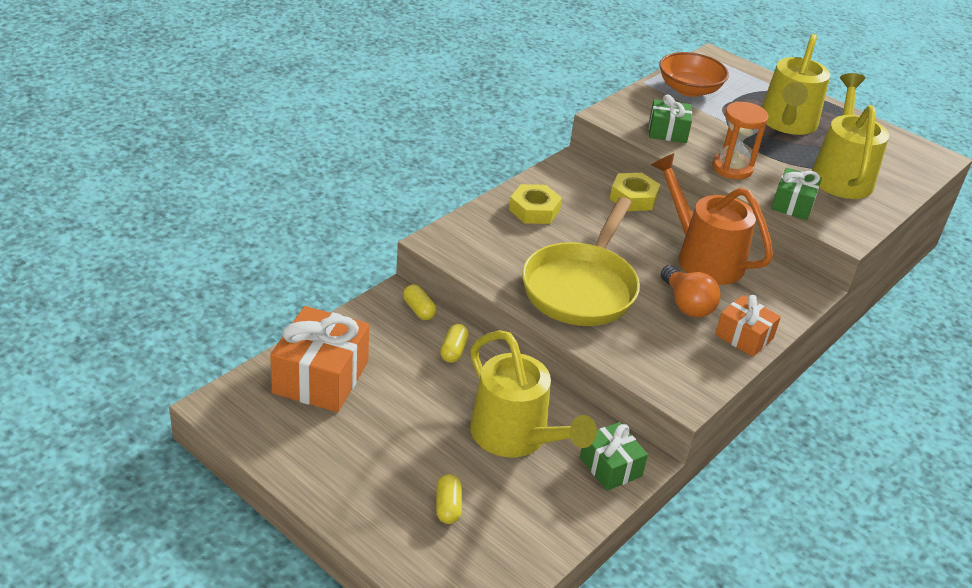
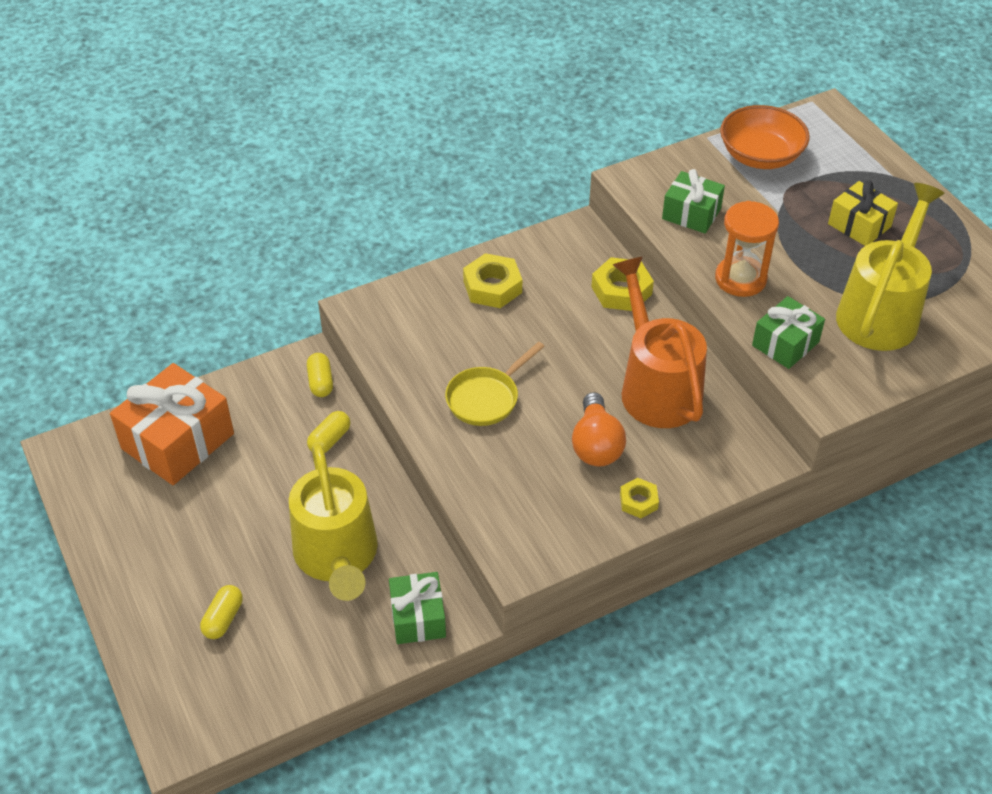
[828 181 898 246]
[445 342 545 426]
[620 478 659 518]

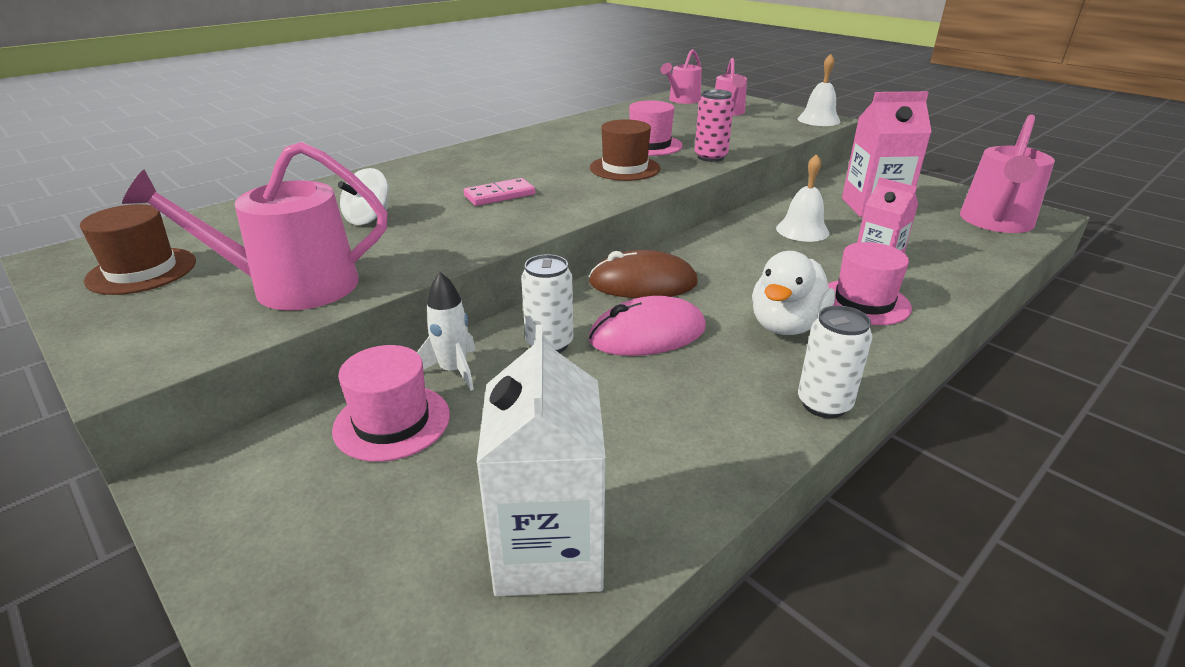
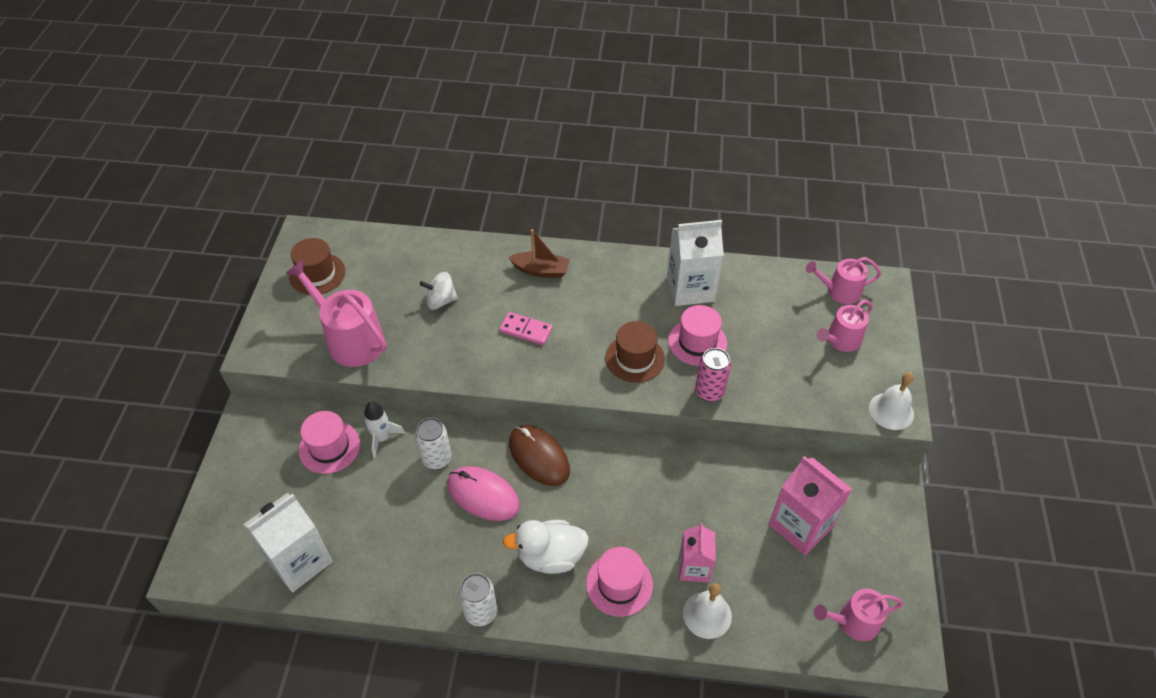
[814 589 903 641]
[683 583 732 639]
[667 220 724 306]
[508 229 570 278]

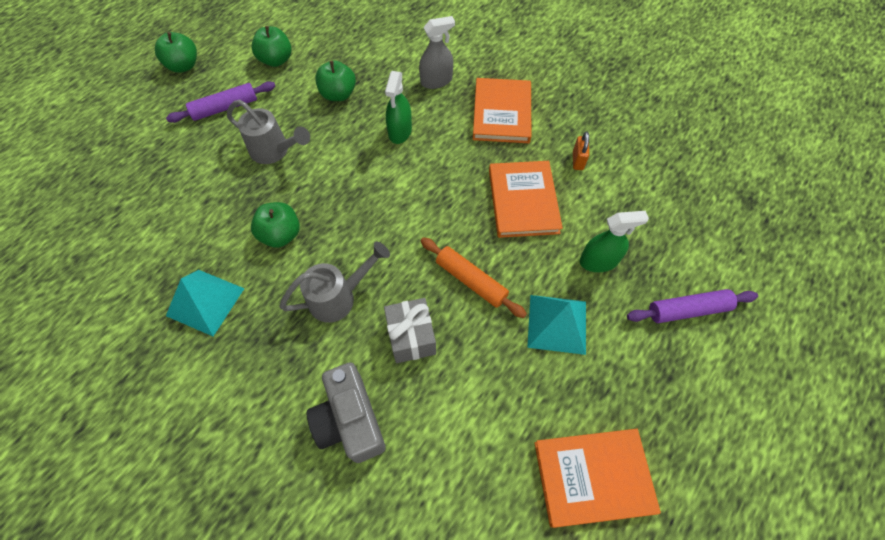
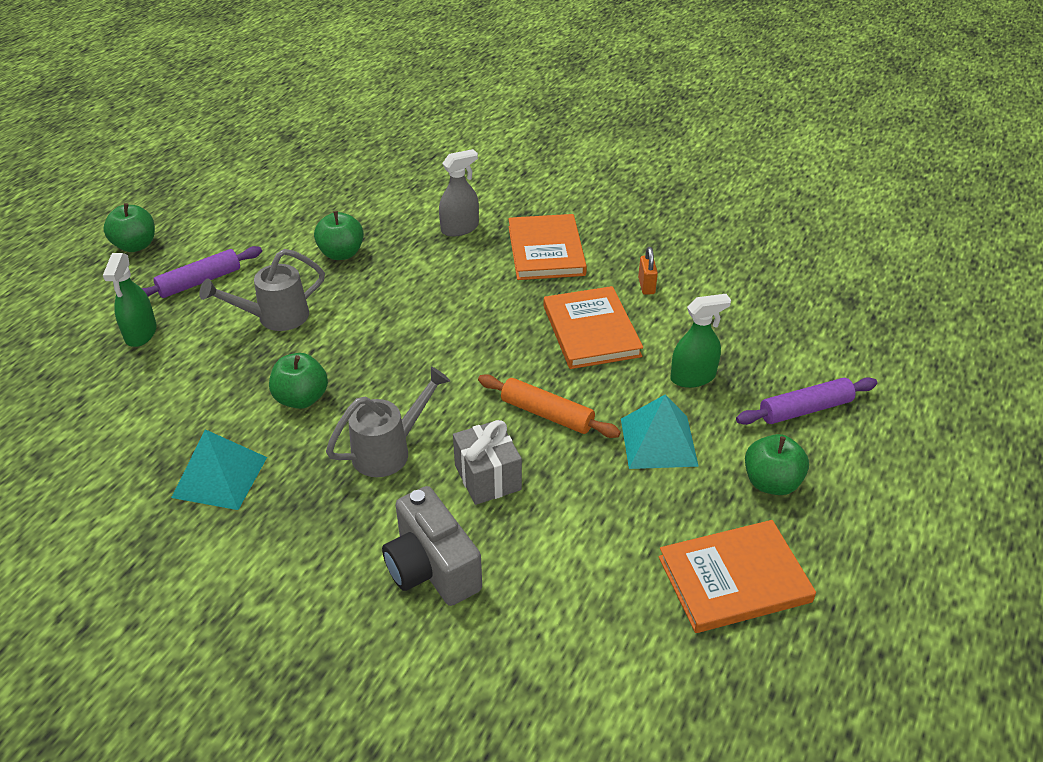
[745 434 809 495]
[103 253 157 347]
[199 249 325 331]

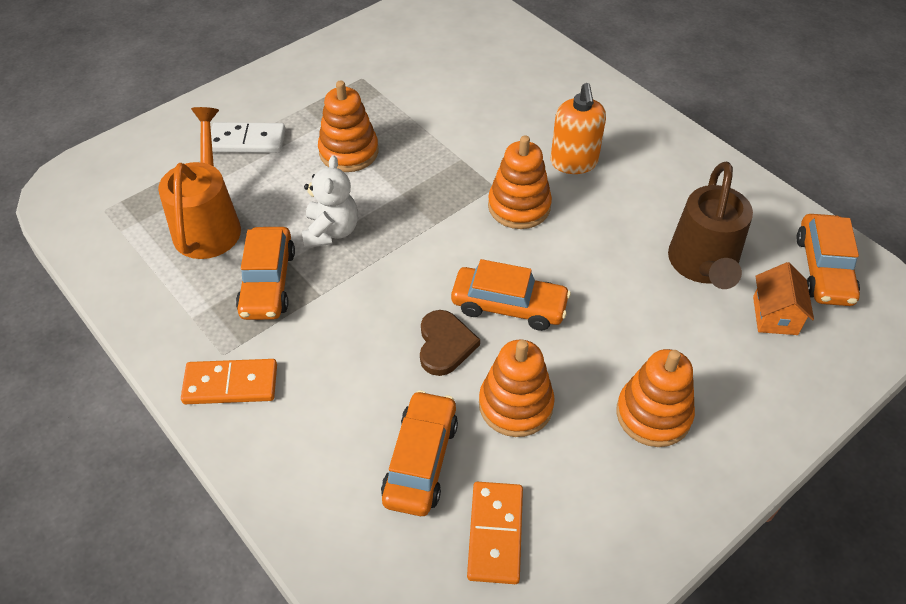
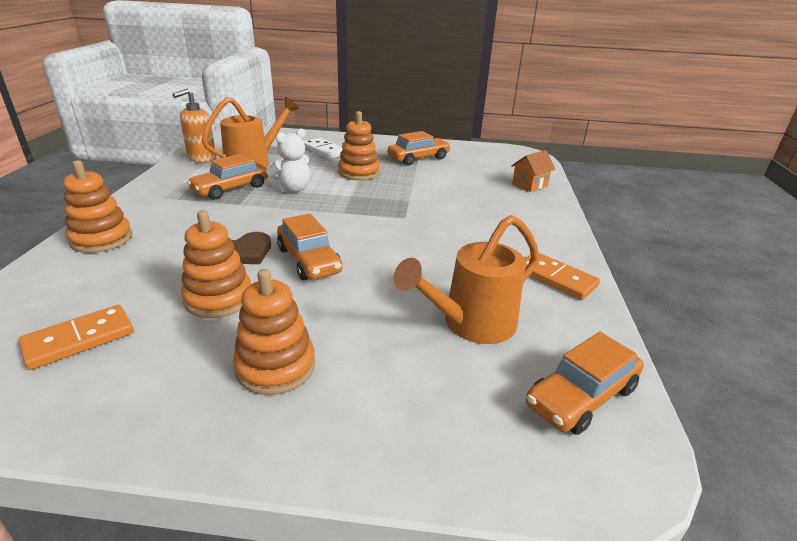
[172 89 216 163]
[63 160 132 253]
[393 215 539 344]
[511 150 555 192]
[525 253 600 300]
[387 131 451 165]

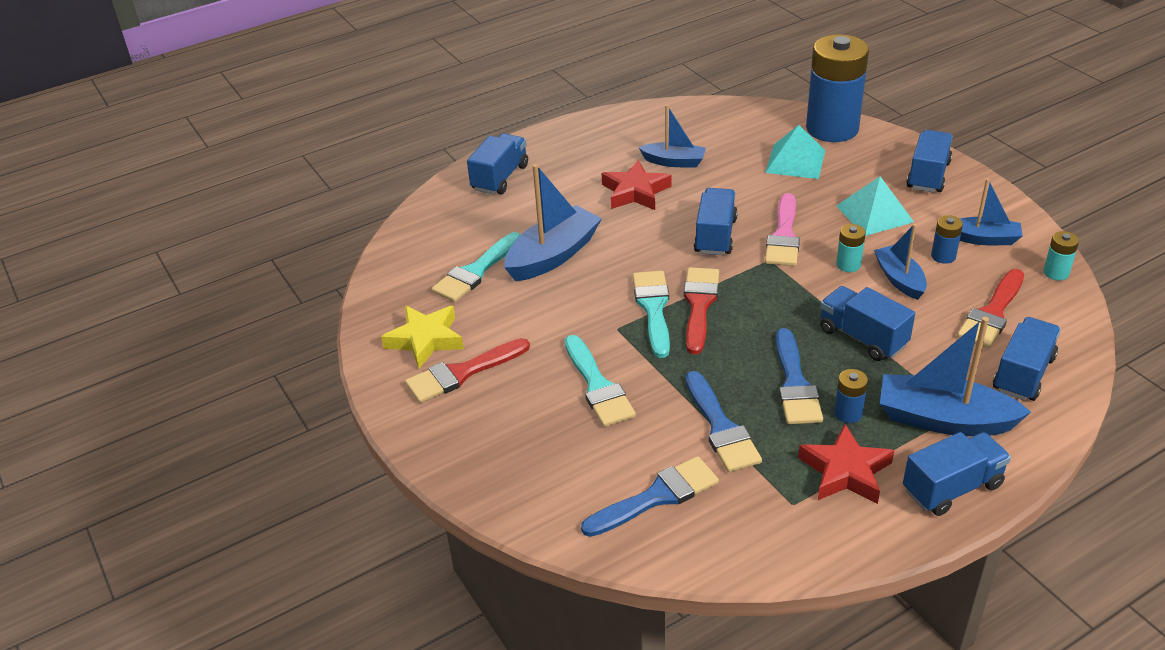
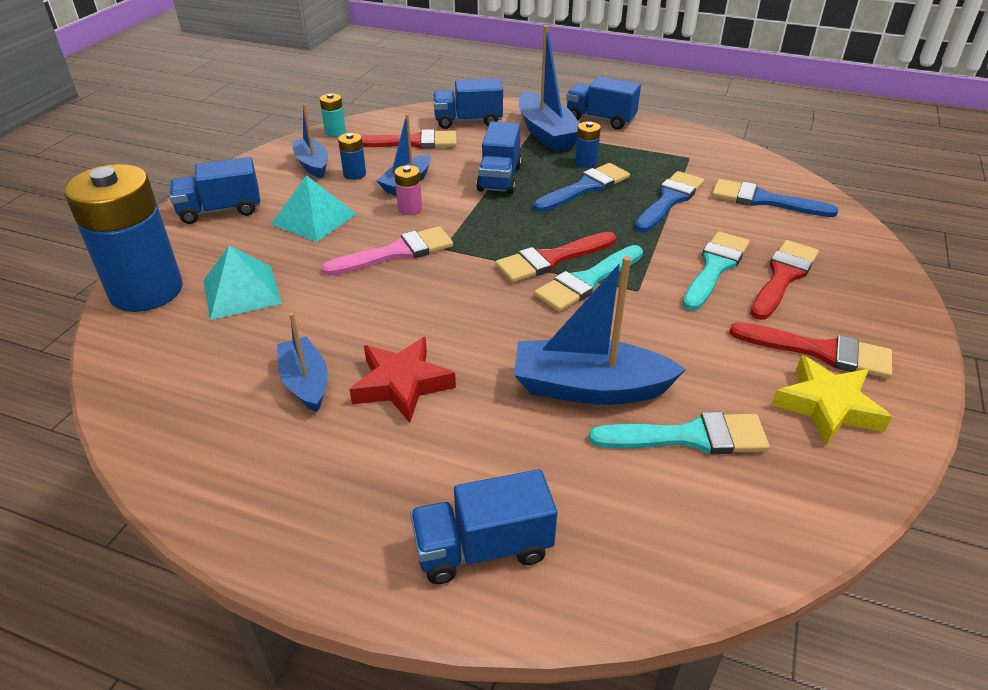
[694 188 738 255] (first image)
[394 165 422 215]
[798 424 894 504] (first image)
[751 240 819 320]

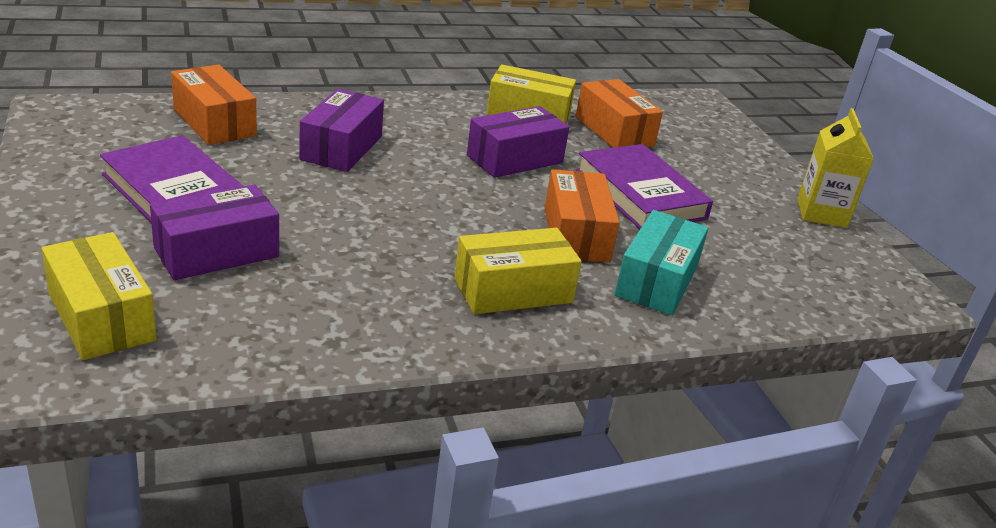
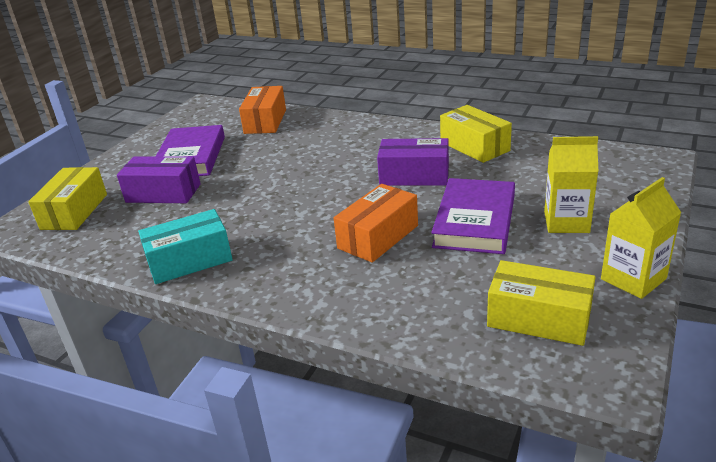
[576 79 663 148] (first image)
[299 89 384 172] (first image)
[138 209 233 284]
[487 260 596 346]
[544 136 598 233]

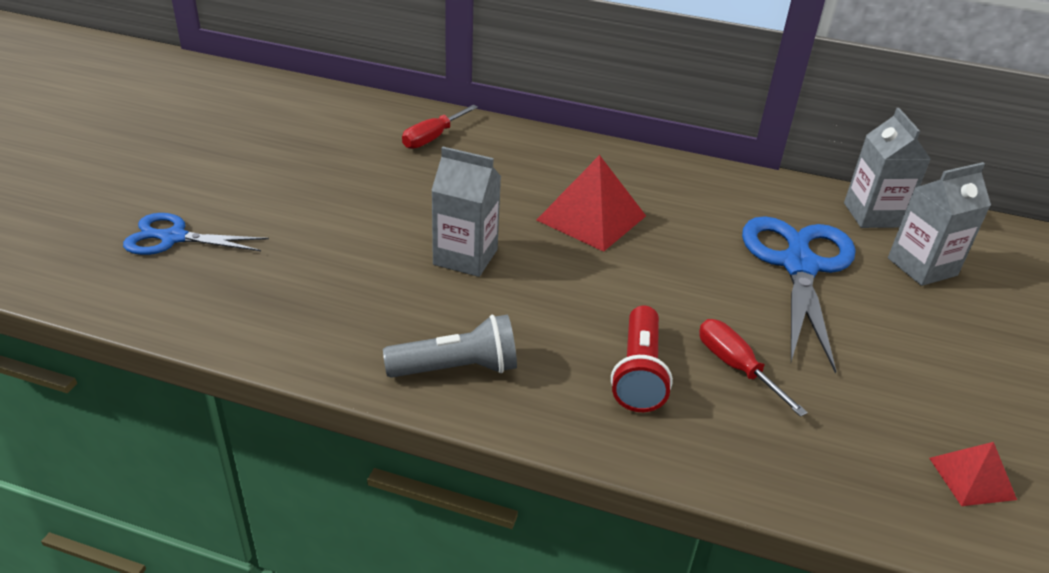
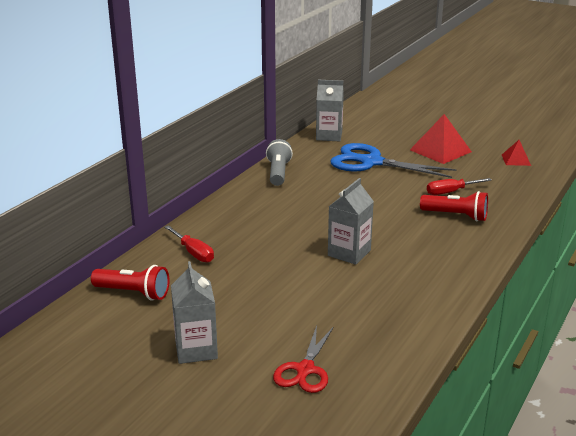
[410 114 472 164]
[171 261 218 364]
[273 326 334 393]
[266 139 293 186]
[91 265 170 301]

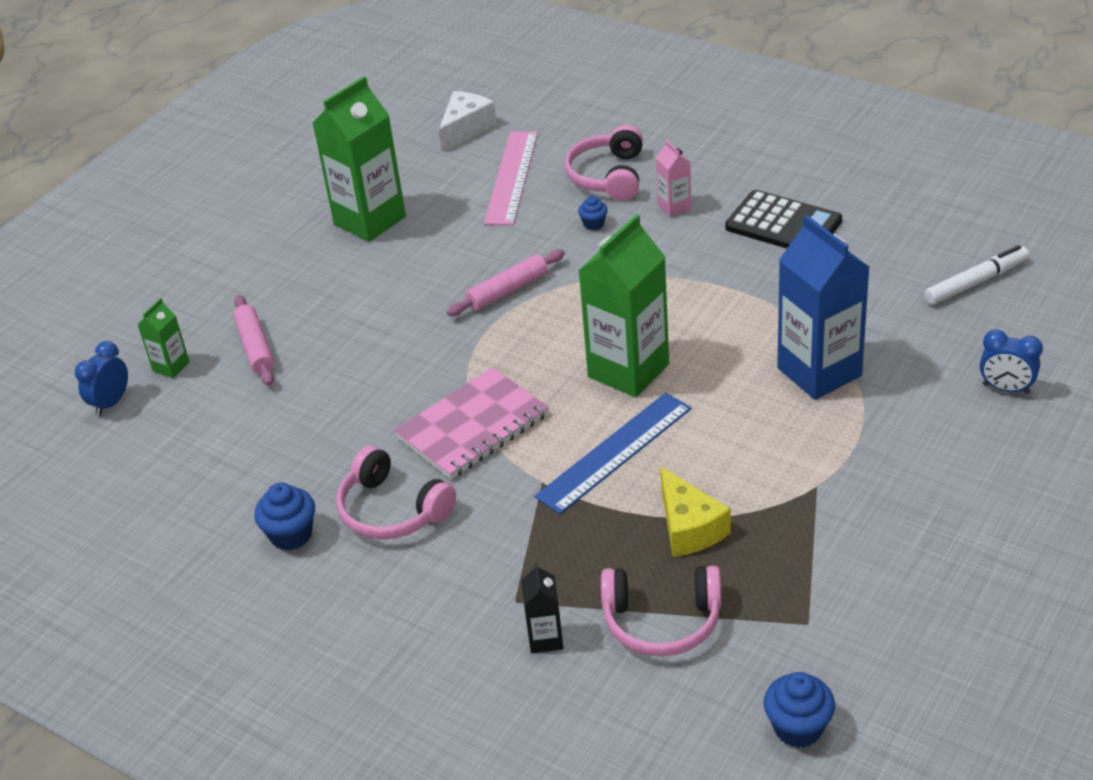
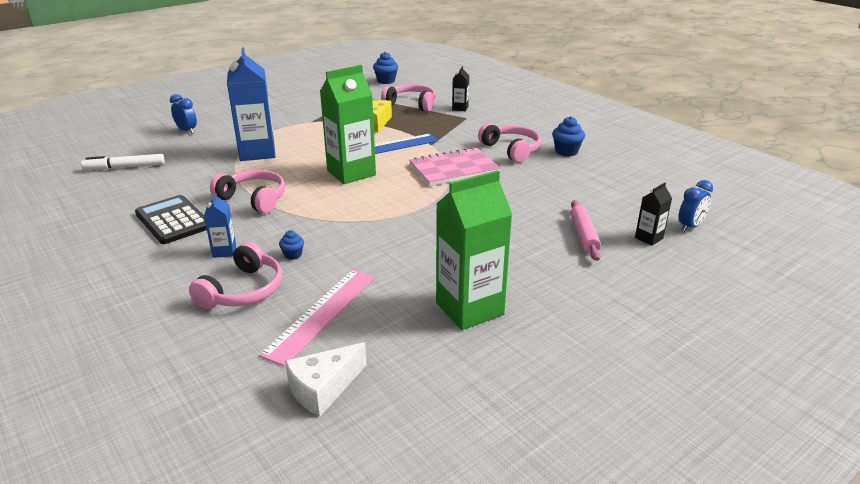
[204 193 236 258]
[447 249 565 316] (first image)
[635 183 672 246]
[210 170 285 213]

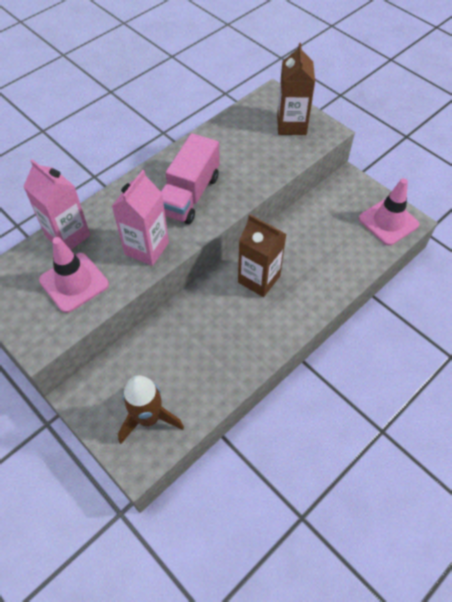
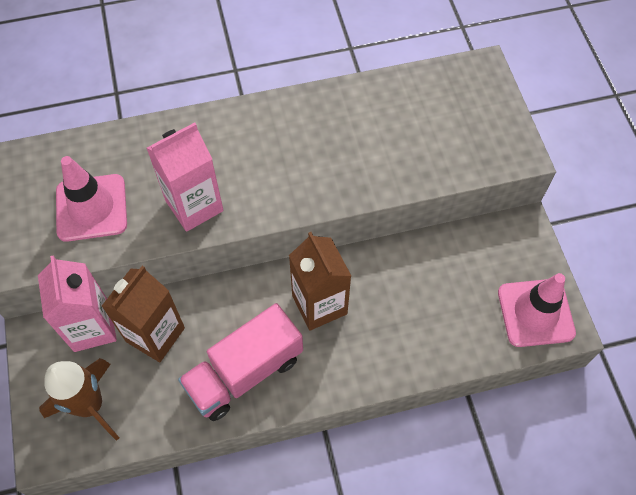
[102 266 185 362]
[178 303 303 421]
[38 255 117 352]

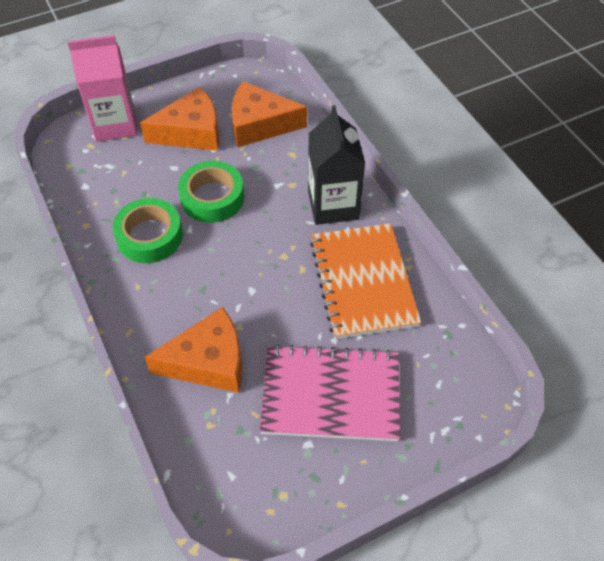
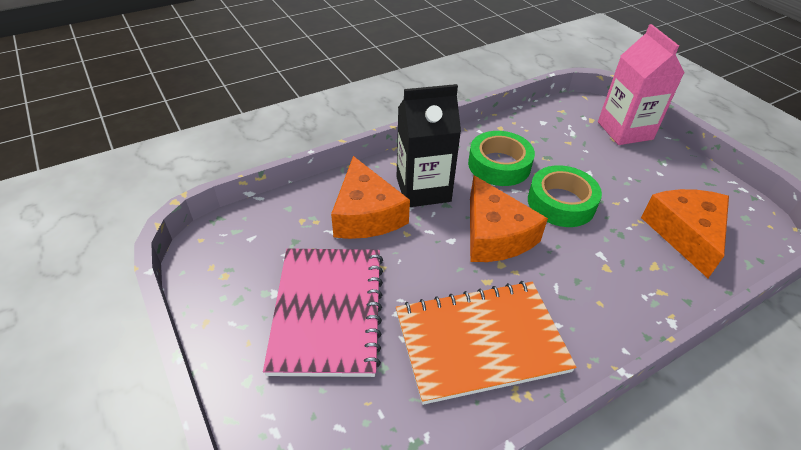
[470 175 548 262]
[397 84 461 207]

